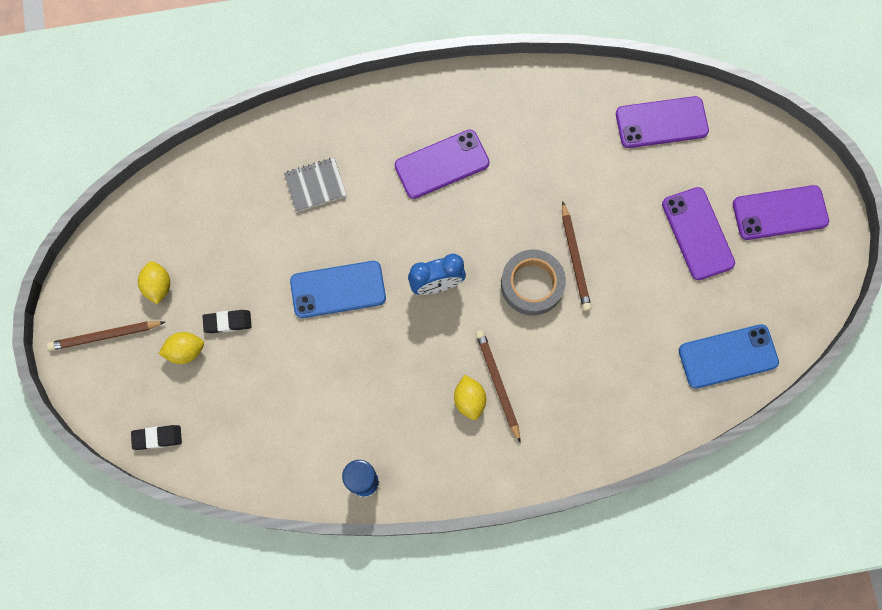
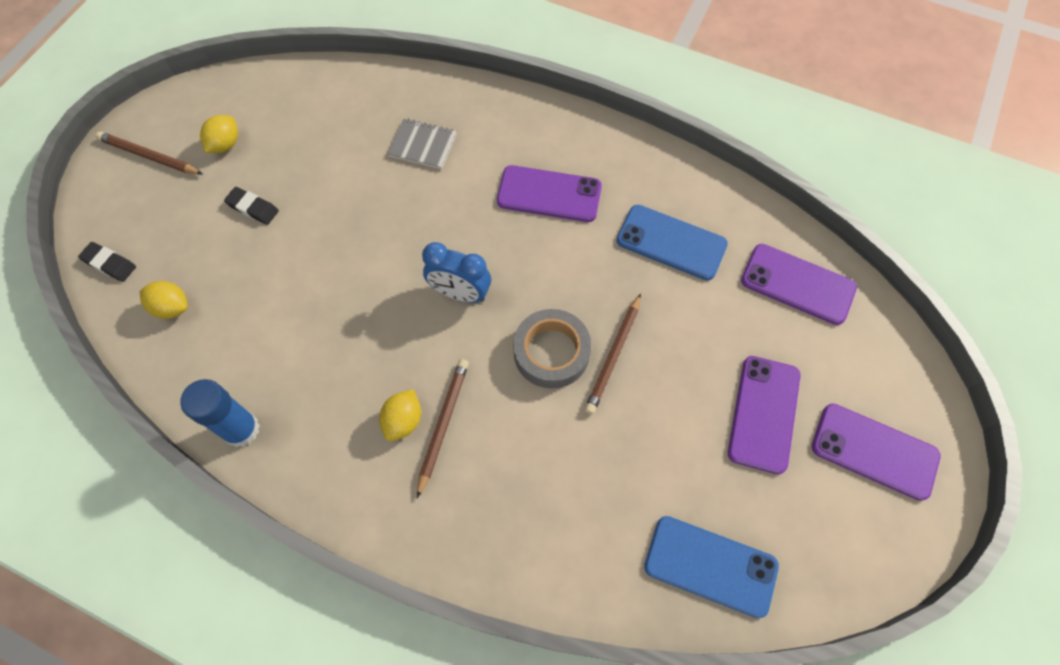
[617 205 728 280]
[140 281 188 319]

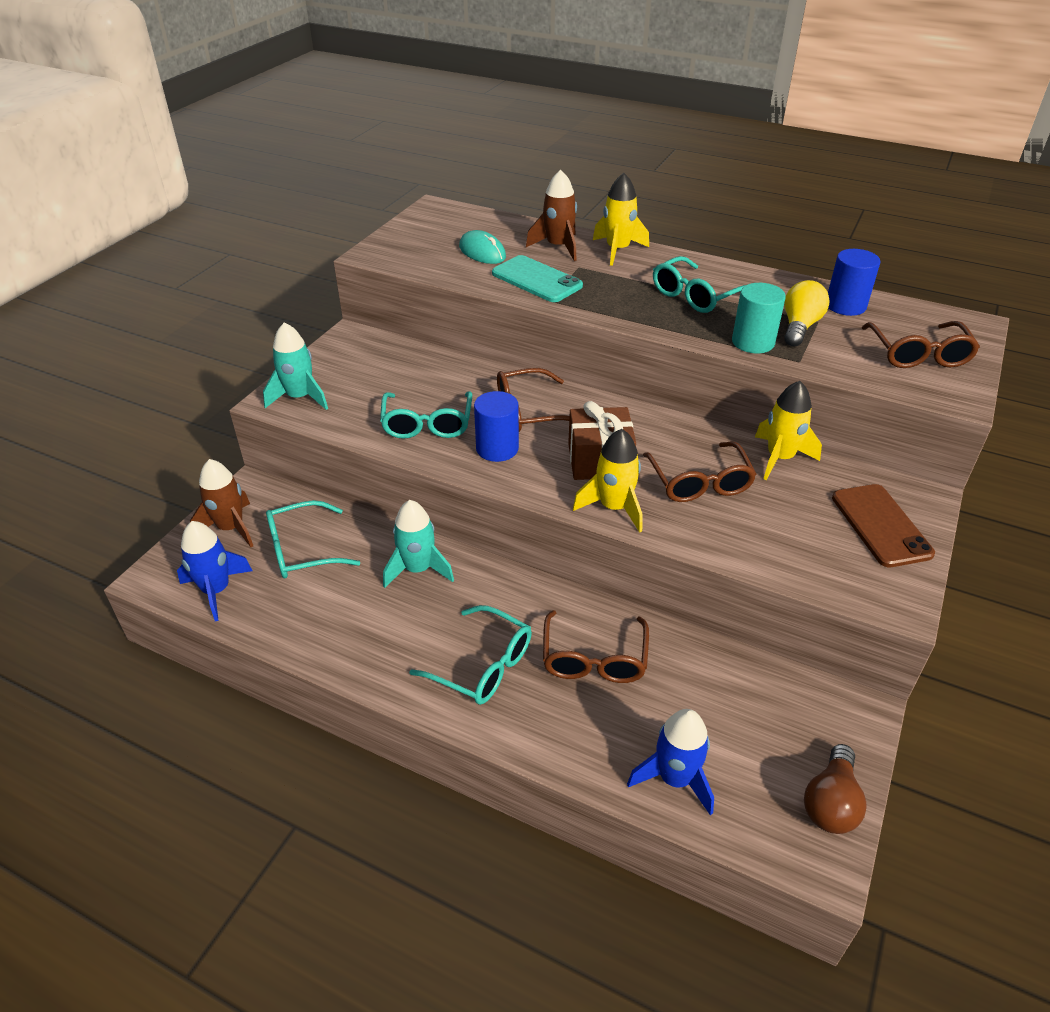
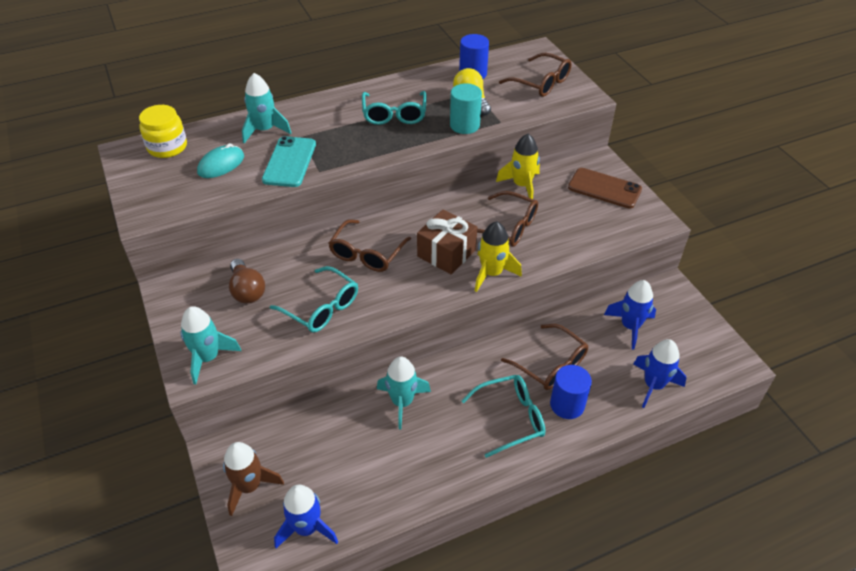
[242 73 291 143]
[593 173 649 266] (first image)
[197 143 244 178]
[262 136 316 187]
[550 365 592 419]
[266 500 360 579] (first image)
[229 259 265 304]
[139 105 187 158]
[604 280 656 349]

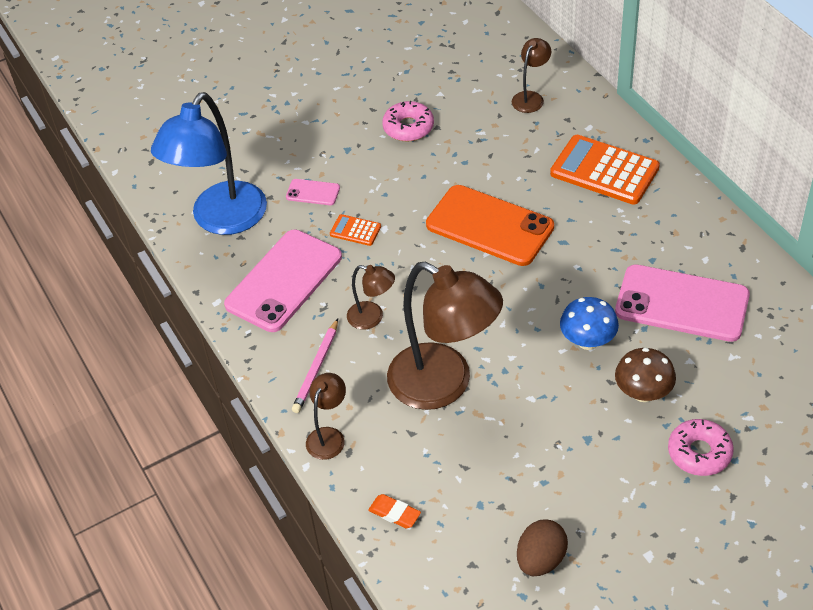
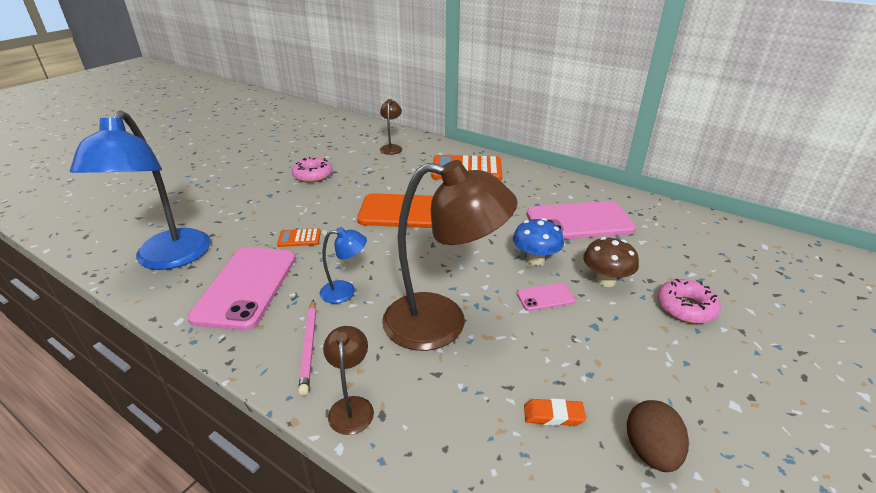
[517 283 576 311]
[320 228 367 304]
[524 398 586 426]

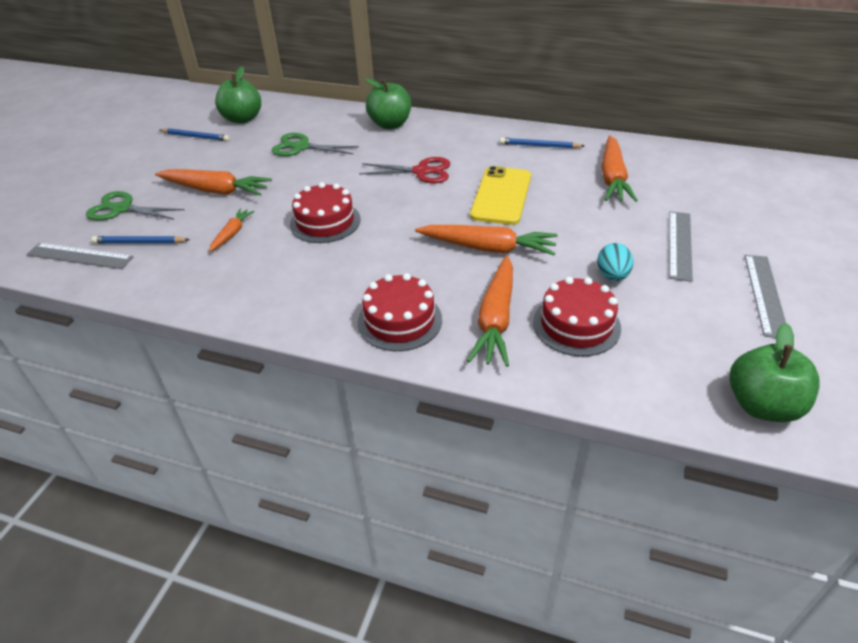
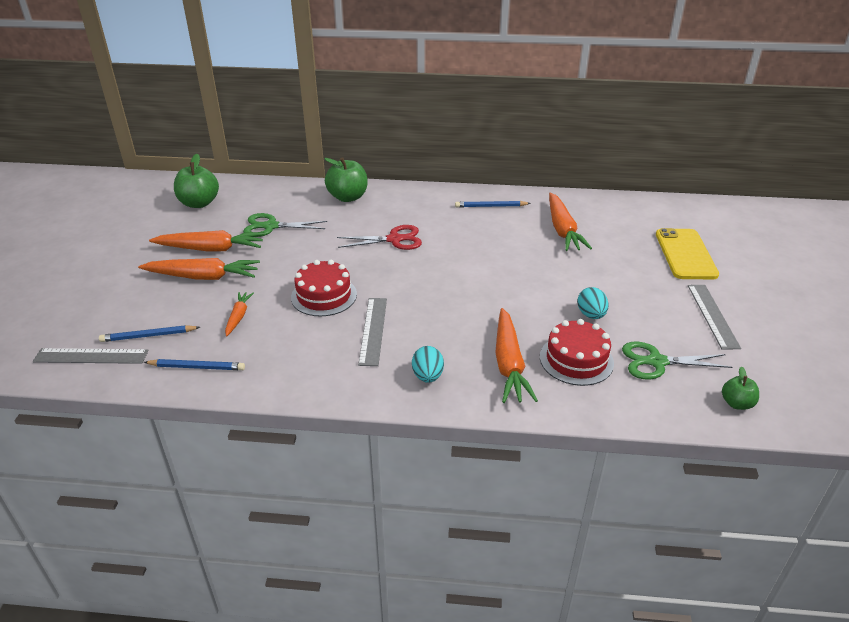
[144 359 245 370]
[656 228 719 279]
[622 342 732 380]
[358 298 387 366]
[149 230 265 251]
[412 346 444 383]
[722 366 759 410]

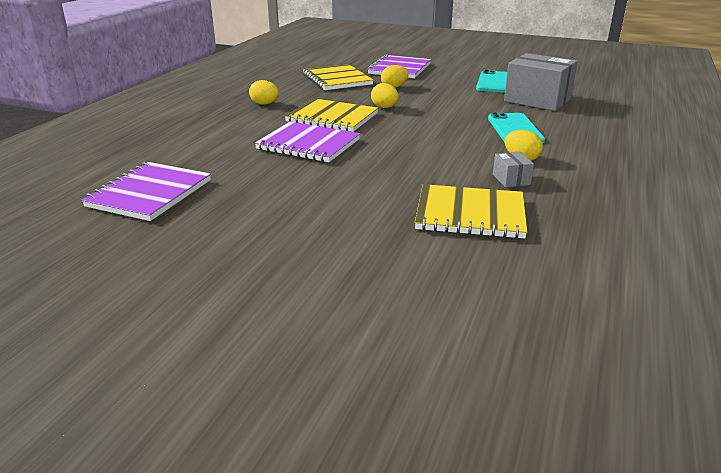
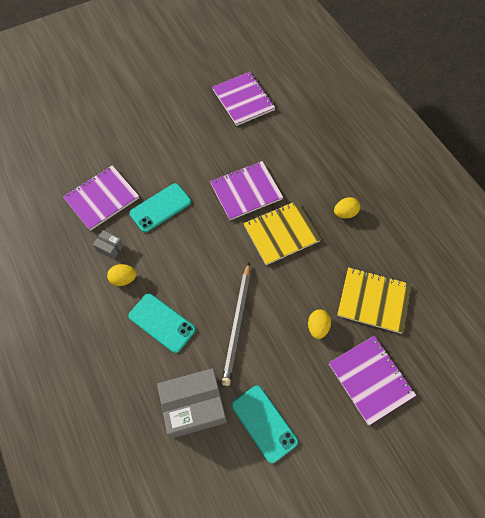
[371 83 399 108] (first image)
[63 165 139 231]
[129 183 191 232]
[222 263 250 386]

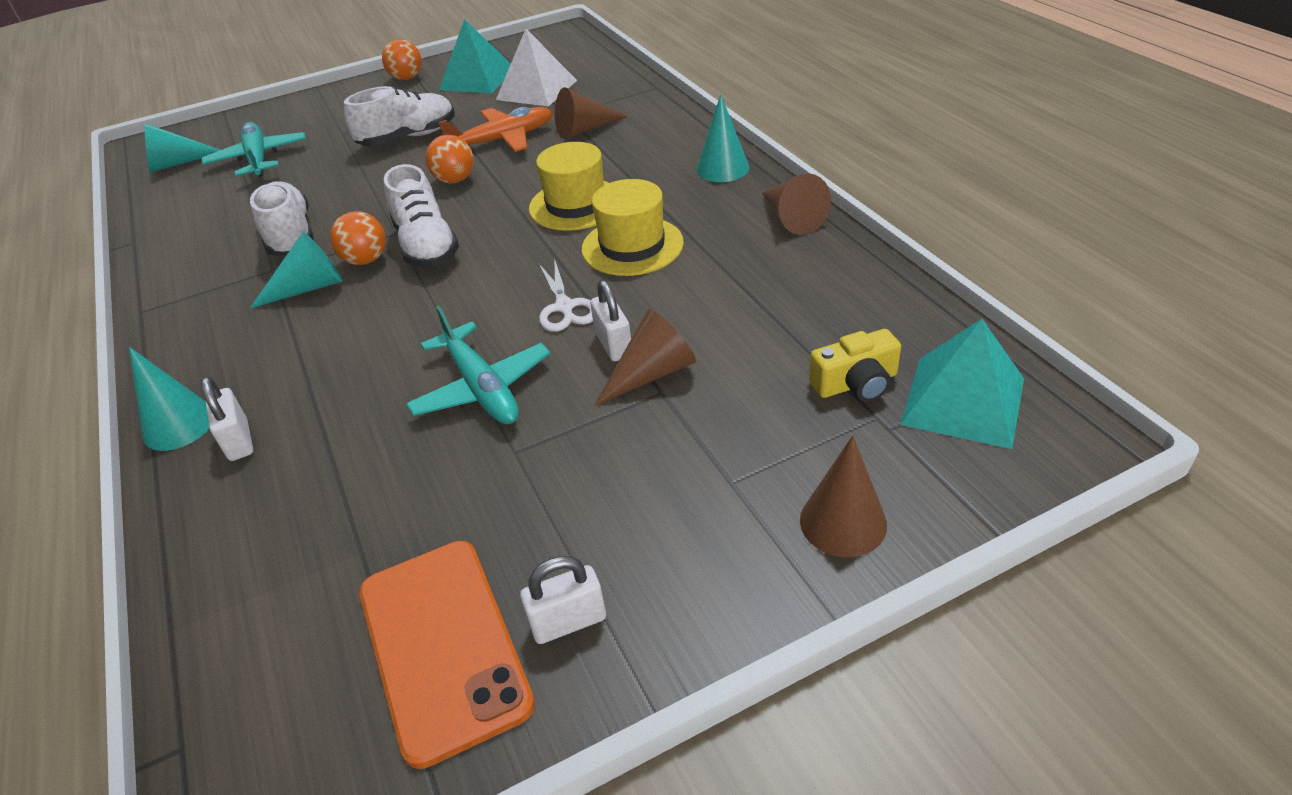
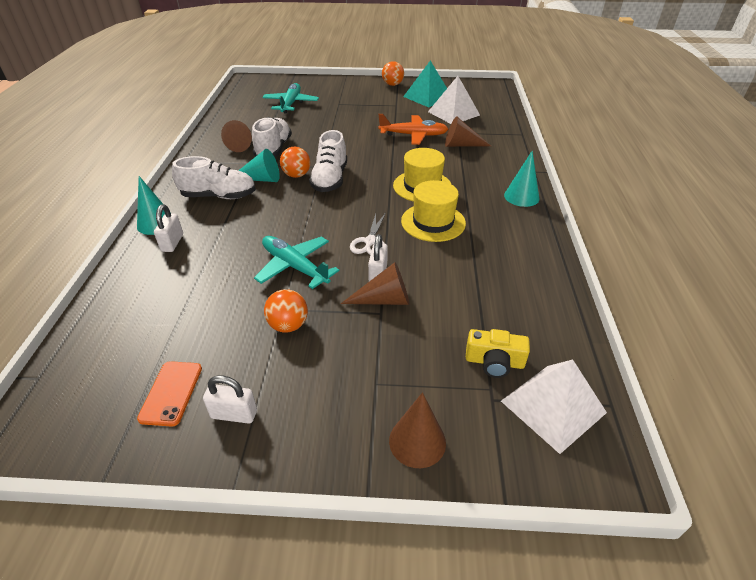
[172 156 256 199]
[145 123 220 173] (first image)
[264 289 308 333]
[221 120 252 152]
[254 236 339 289]
[501 359 607 454]
[137 361 202 427]

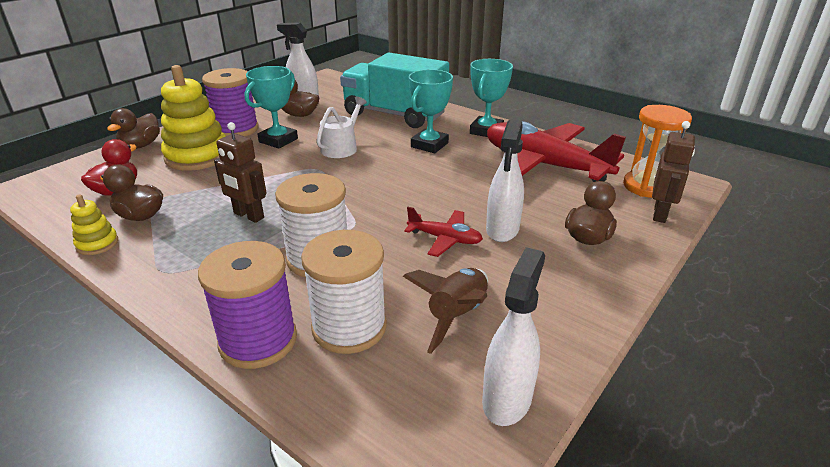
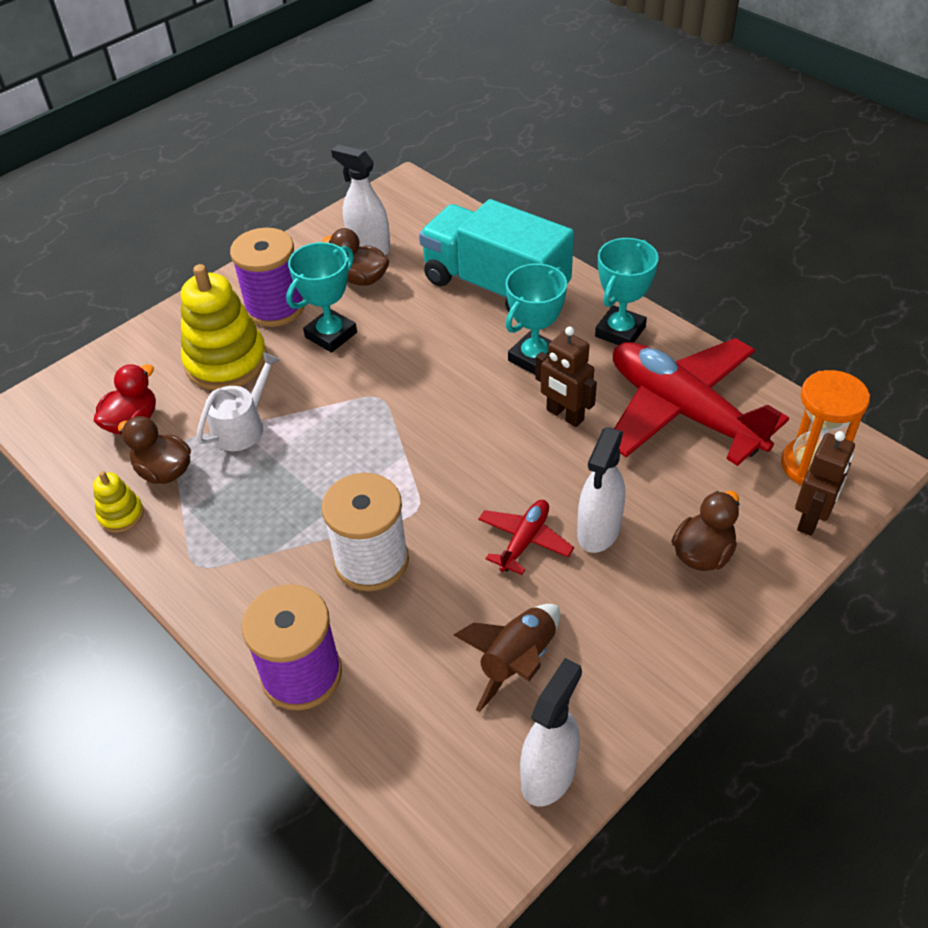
[196 352 280 451]
[107 108 160 149] (first image)
[535 327 597 427]
[479 500 574 575]
[301 230 387 354] (first image)

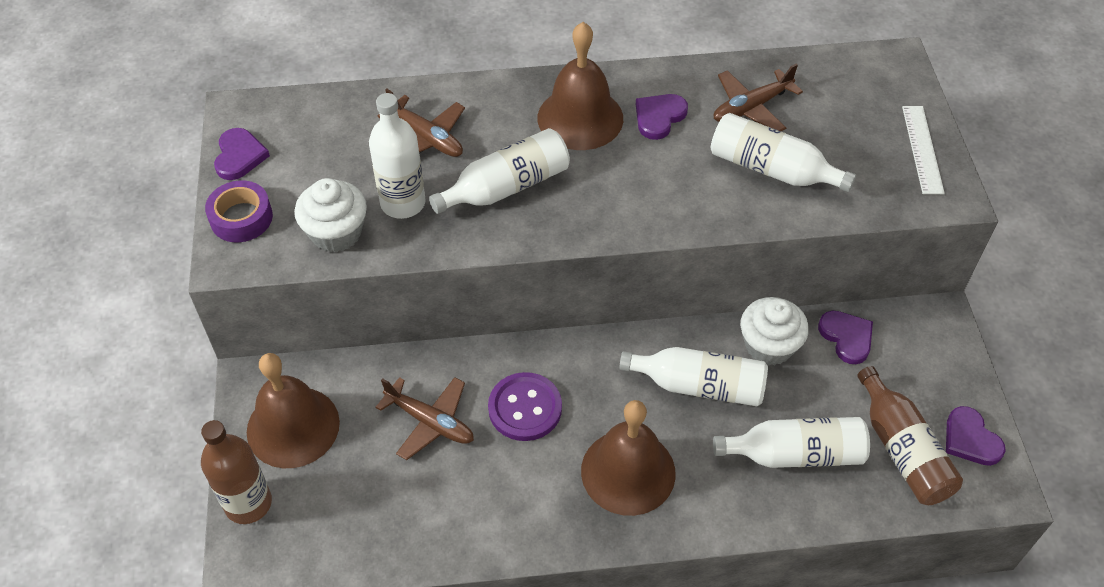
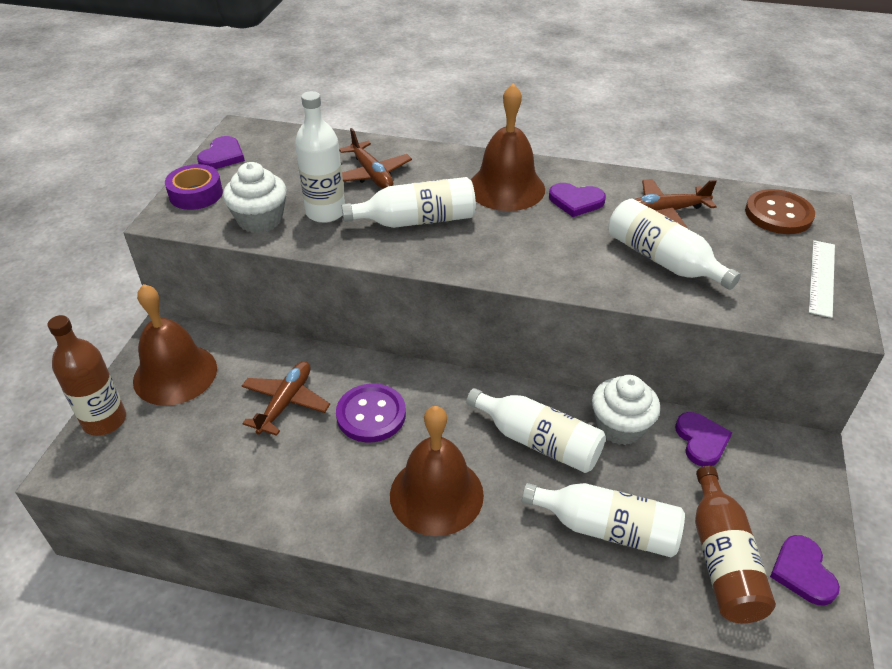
[549 183 606 217]
[242 361 330 436]
[745 189 815 234]

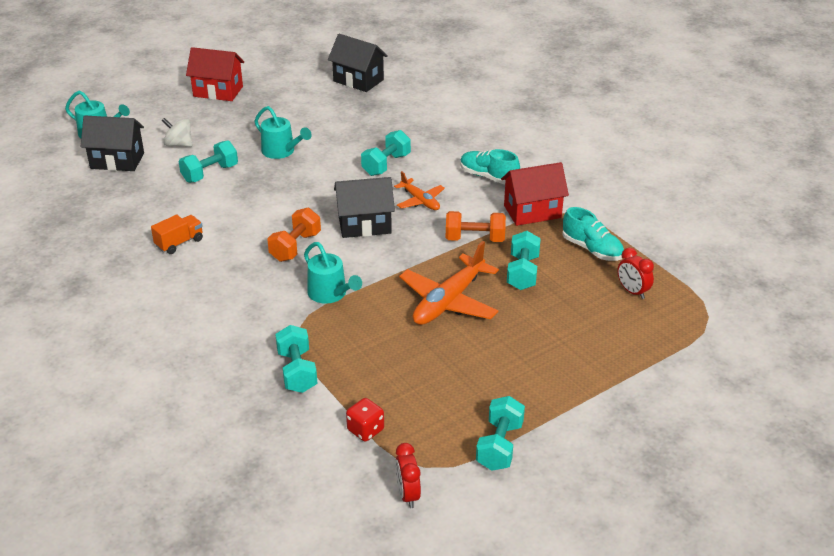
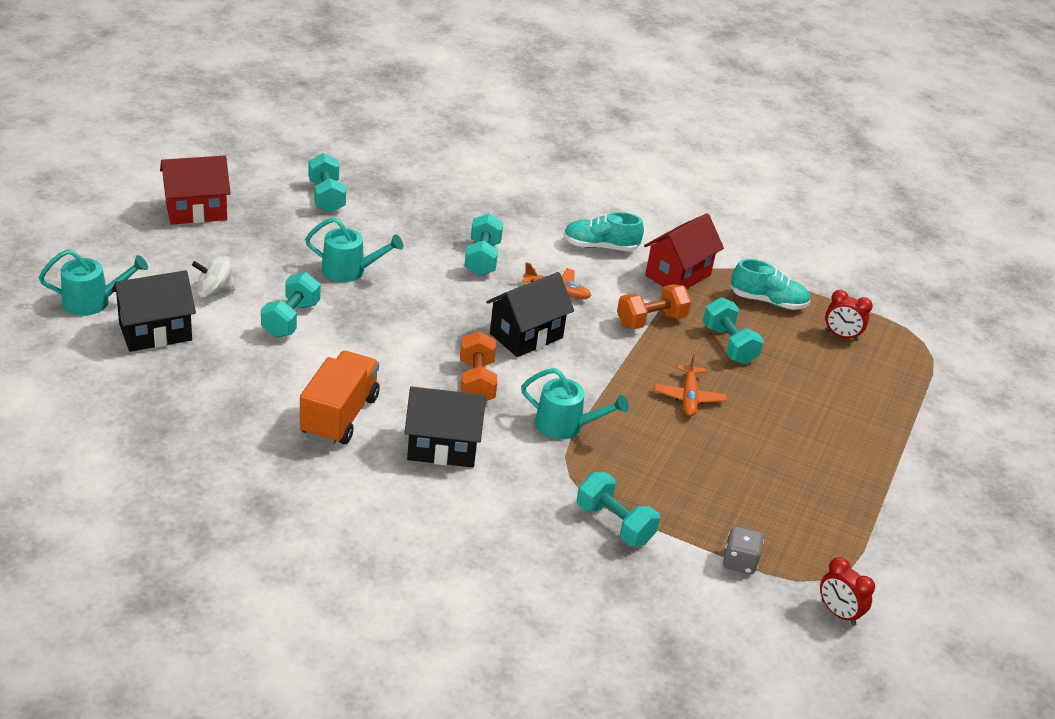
[405 386 486 467]
[300 351 380 445]
[654 353 727 416]
[308 153 346 213]
[722 526 764 574]

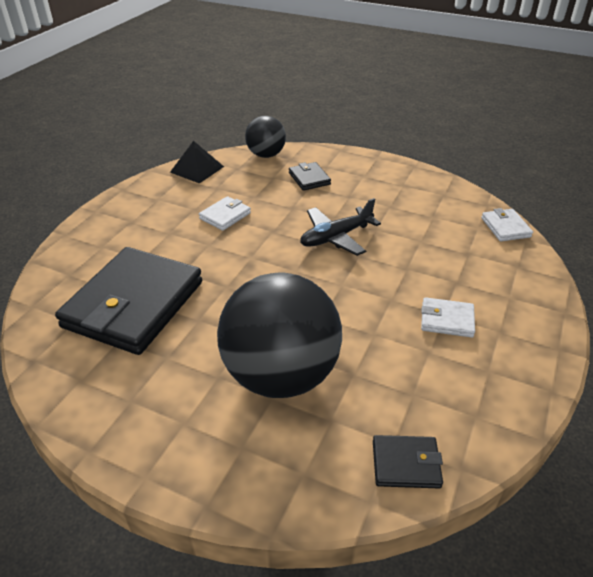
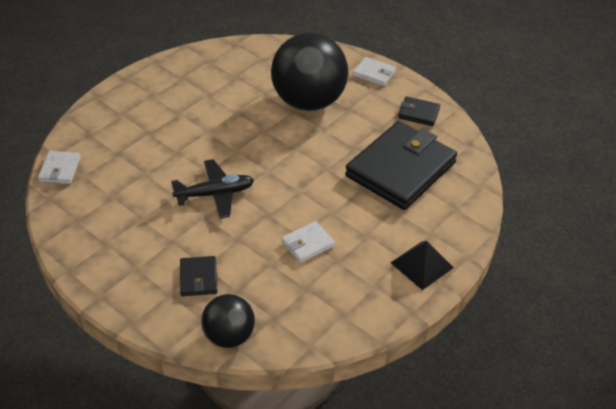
[391 241 454 290]
[353 57 396 86]
[398 96 440 126]

